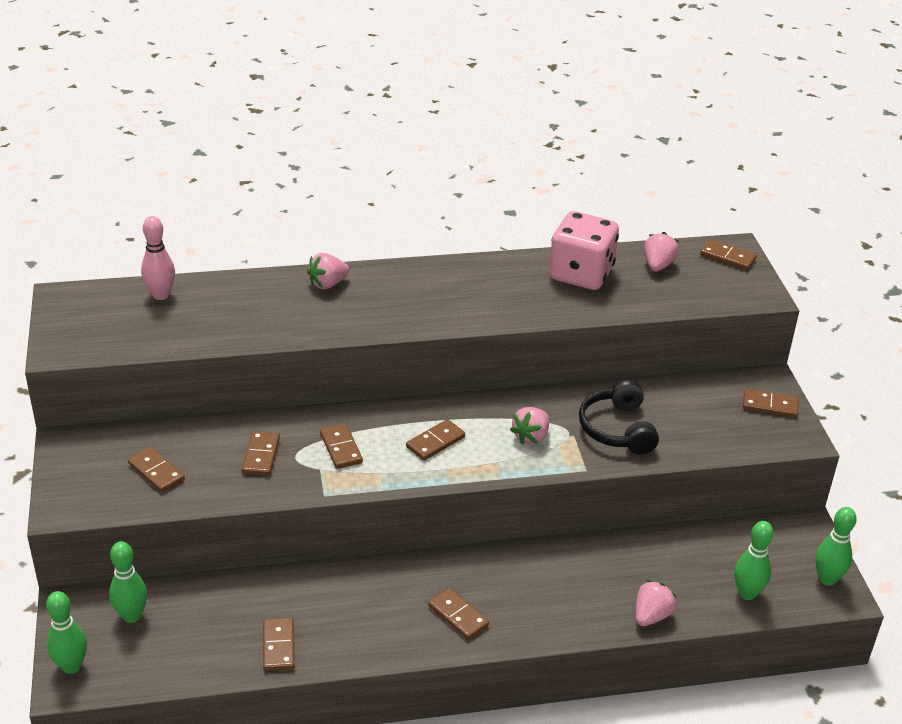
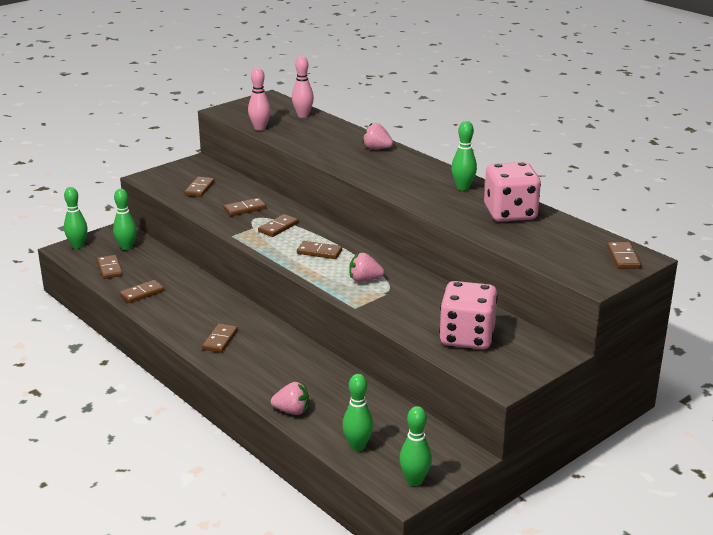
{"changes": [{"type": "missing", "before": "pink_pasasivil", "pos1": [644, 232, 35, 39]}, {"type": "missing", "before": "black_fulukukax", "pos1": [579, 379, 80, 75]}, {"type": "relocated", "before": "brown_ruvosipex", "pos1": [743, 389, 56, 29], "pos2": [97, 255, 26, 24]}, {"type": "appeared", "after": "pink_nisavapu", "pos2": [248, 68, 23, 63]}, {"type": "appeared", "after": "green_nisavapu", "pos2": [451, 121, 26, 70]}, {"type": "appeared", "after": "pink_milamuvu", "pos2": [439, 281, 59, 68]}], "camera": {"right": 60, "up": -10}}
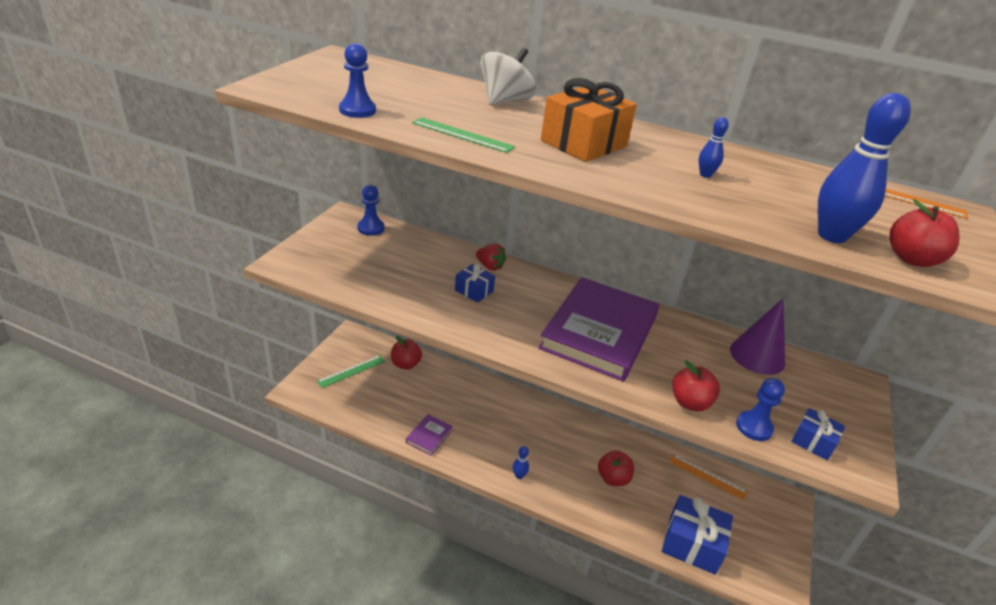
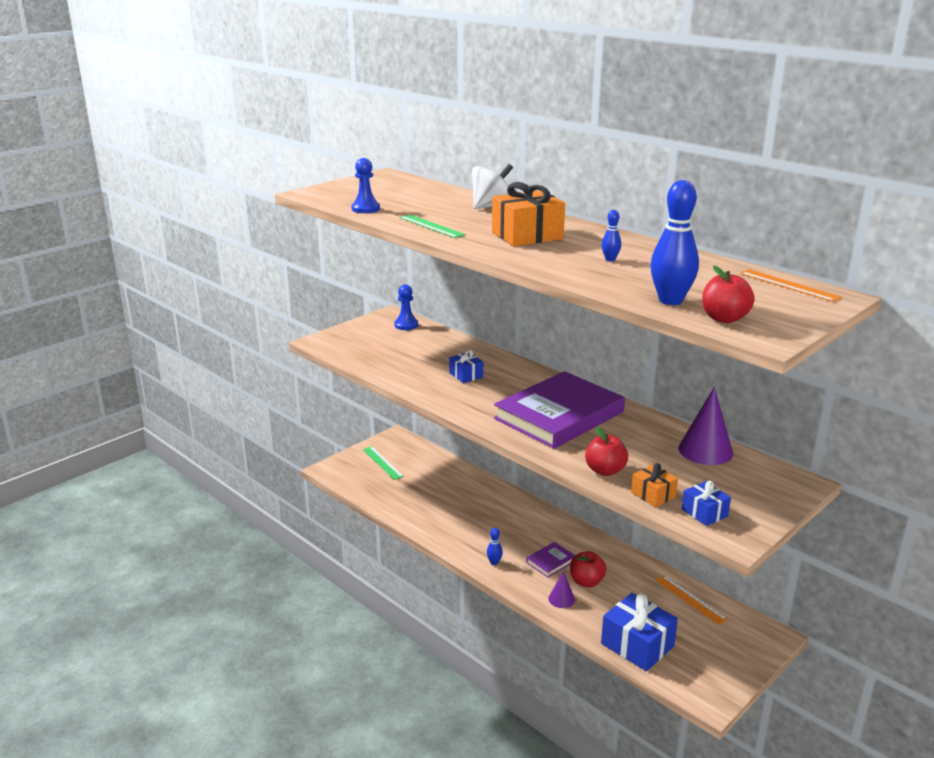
{"changes": [{"type": "missing", "before": "red_pasasivil", "pos1": [476, 243, 30, 28]}, {"type": "missing", "before": "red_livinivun", "pos1": [391, 336, 31, 34]}, {"type": "spun", "before": "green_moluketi", "pos1": [317, 355, 68, 33], "pos2": [363, 447, 41, 33], "turn": 75}, {"type": "exchanged", "before": "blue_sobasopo", "after": "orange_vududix", "pos1": [736, 378, 49, 63], "pos2": [631, 463, 47, 44]}, {"type": "relocated", "before": "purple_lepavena", "pos1": [406, 414, 47, 42], "pos2": [526, 542, 49, 35]}, {"type": "appeared", "after": "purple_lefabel", "pos2": [548, 571, 27, 37]}], "camera": {"right": 25, "up": -10}}
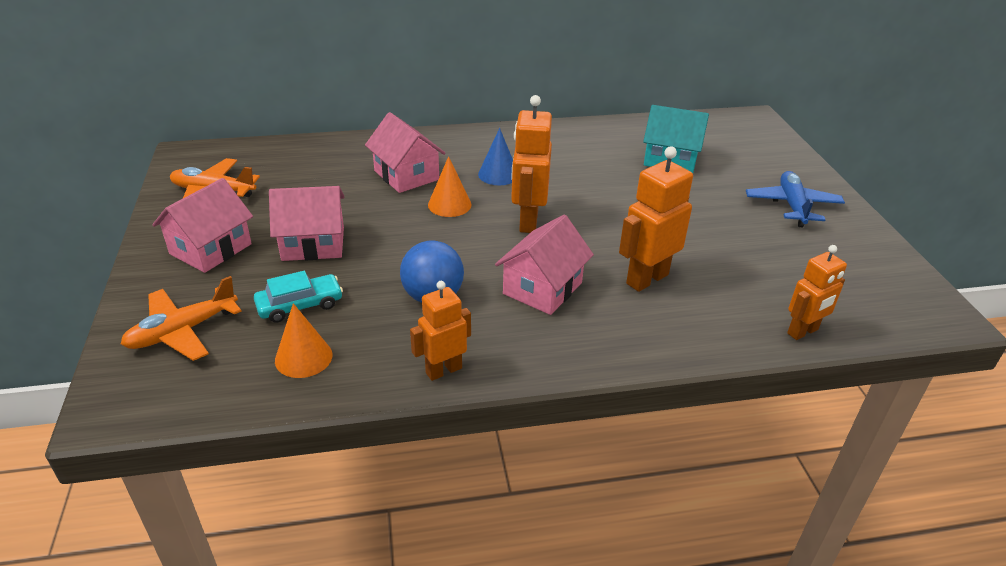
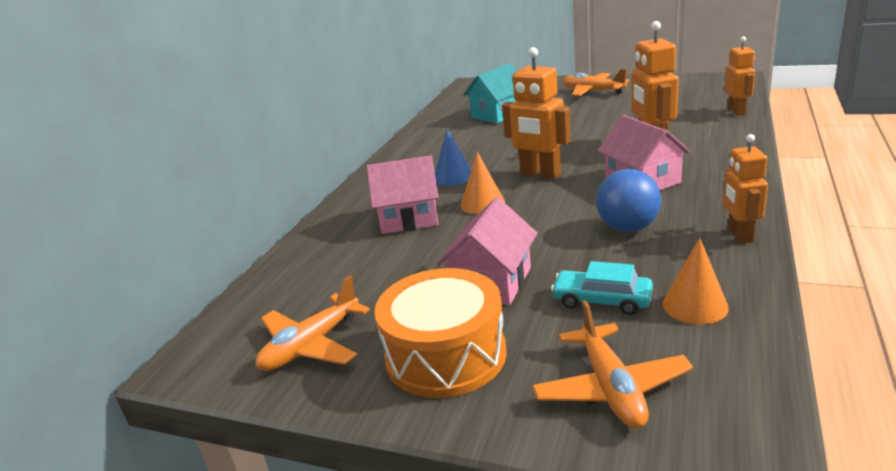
{"changes": [{"type": "colour", "before": "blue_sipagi", "after": "orange_sipagi", "pos1": [746, 171, 99, 56], "pos2": [563, 69, 66, 27]}, {"type": "exchanged", "before": "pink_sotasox", "after": "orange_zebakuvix", "pos1": [152, 178, 101, 95], "pos2": [374, 268, 133, 130]}, {"type": "spun", "before": "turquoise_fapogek", "pos1": [254, 271, 89, 52], "pos2": [551, 261, 102, 54], "turn": -75}], "camera": {"right": -55, "up": -10}}
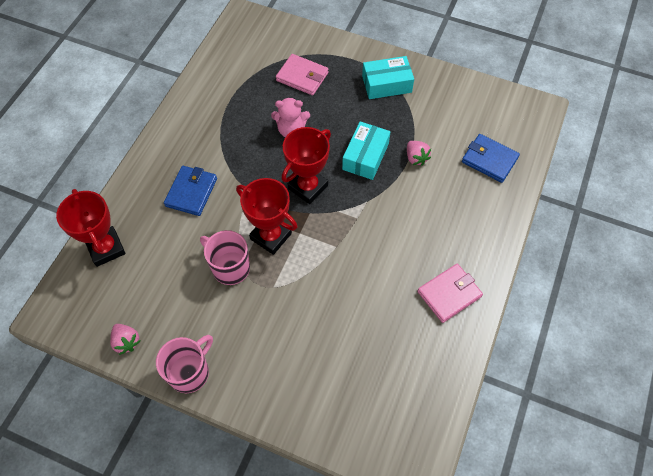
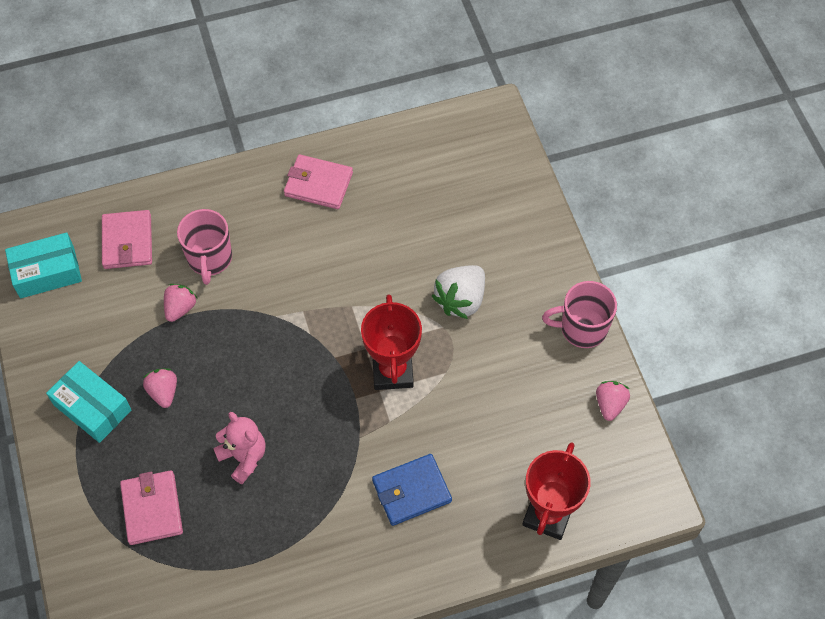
{"changes": [{"type": "relocated", "before": "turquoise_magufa", "pos1": [342, 122, 48, 58], "pos2": [5, 232, 77, 66]}, {"type": "missing", "before": "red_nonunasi", "pos1": [281, 127, 50, 77]}, {"type": "colour", "before": "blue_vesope", "after": "pink_vesope", "pos1": [462, 134, 58, 49], "pos2": [102, 210, 50, 59]}, {"type": "relocated", "before": "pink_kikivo", "pos1": [200, 230, 50, 55], "pos2": [177, 209, 55, 76]}, {"type": "appeared", "after": "white_pasasivil", "pos2": [432, 265, 53, 54]}, {"type": "appeared", "after": "pink_pasasivil", "pos2": [143, 368, 34, 40]}], "camera": {"right": -130, "up": 0}}
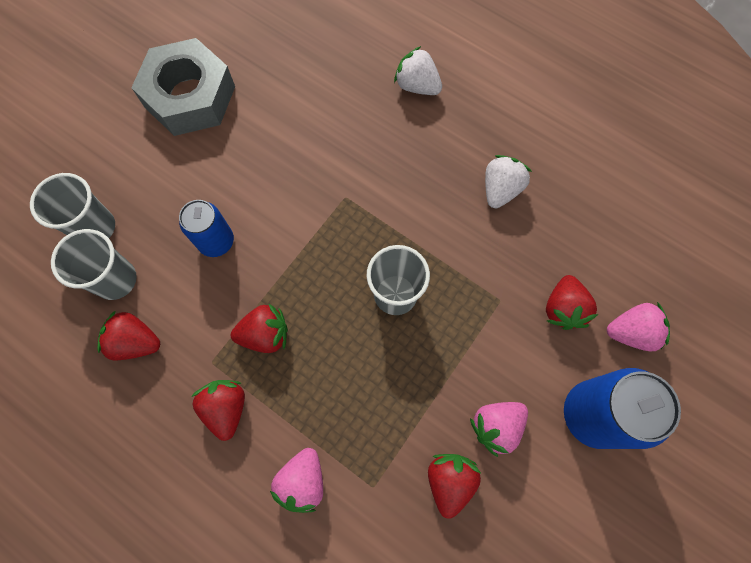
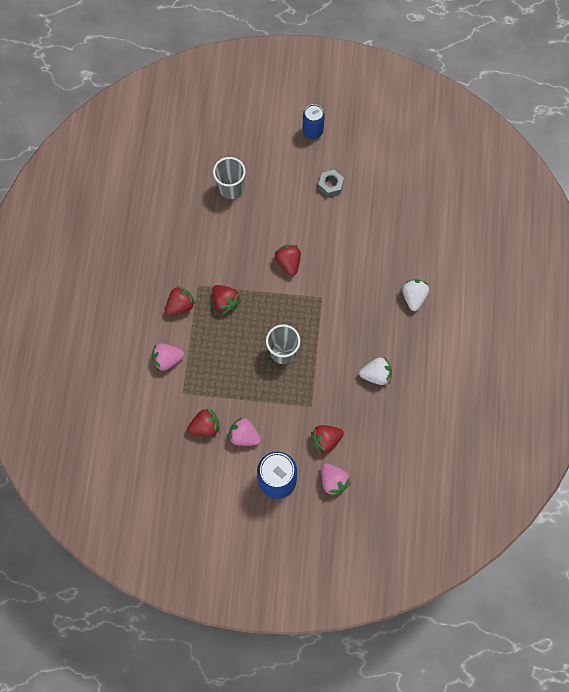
{"changes": [{"type": "size", "before": "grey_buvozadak", "pos1": [131, 38, 104, 98], "pos2": [318, 170, 26, 27], "scale": 0.46}, {"type": "relocated", "before": "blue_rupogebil", "pos1": [179, 200, 55, 57], "pos2": [302, 104, 23, 35]}, {"type": "missing", "before": "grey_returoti", "pos1": [51, 229, 86, 71]}, {"type": "relocated", "before": "red_pasasivil", "pos1": [97, 310, 63, 50], "pos2": [275, 245, 26, 31]}], "camera": {"right": 60, "up": 0}}
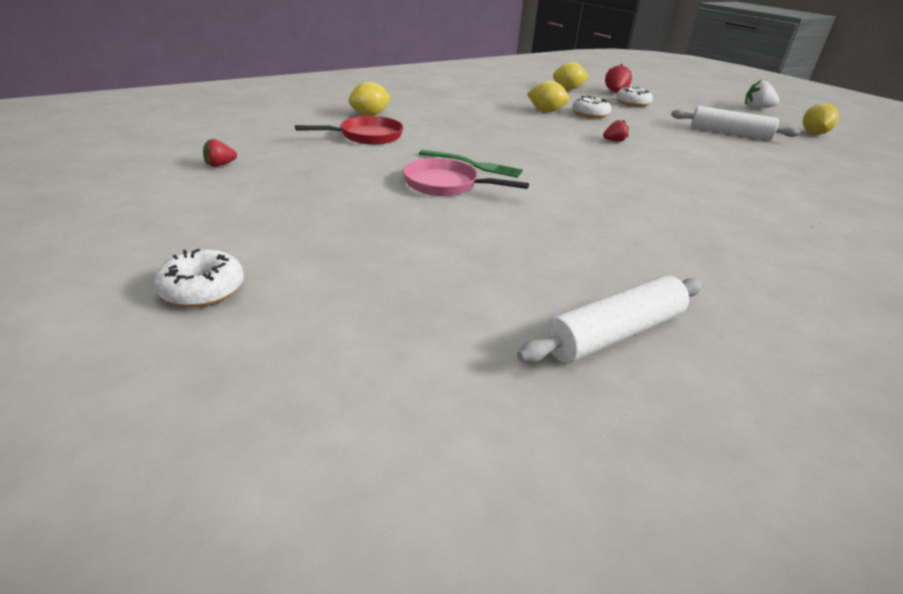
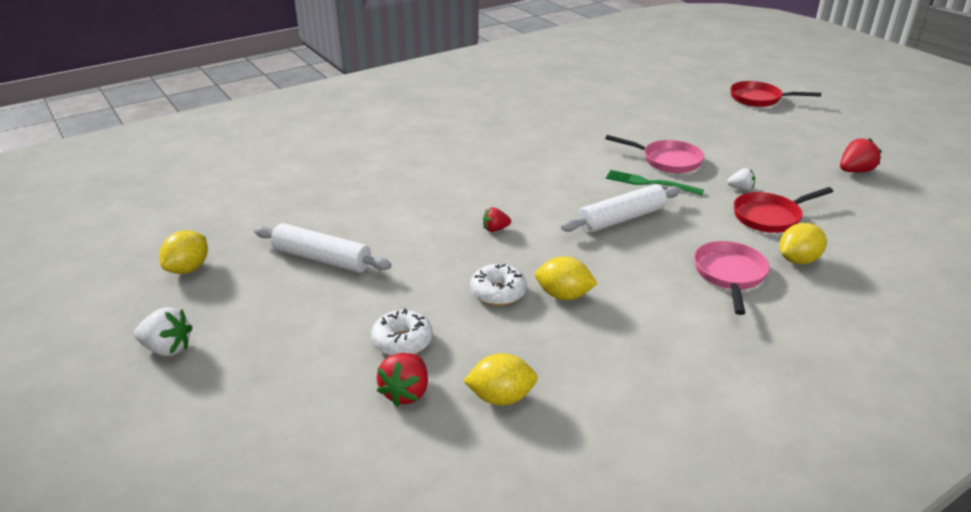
{"changes": [{"type": "size", "before": "red_pasasivil", "pos1": [203, 139, 34, 28], "pos2": [840, 138, 42, 34], "scale": 1.59}, {"type": "exchanged", "before": "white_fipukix", "after": "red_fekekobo", "pos1": [154, 249, 90, 58], "pos2": [730, 81, 91, 26]}, {"type": "relocated", "before": "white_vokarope", "pos1": [517, 275, 185, 88], "pos2": [561, 184, 120, 49]}, {"type": "appeared", "after": "white_pasasivil", "pos2": [727, 168, 28, 23]}, {"type": "appeared", "after": "pink_fekekobo", "pos2": [694, 241, 76, 74]}], "camera": {"right": -175, "up": 0}}
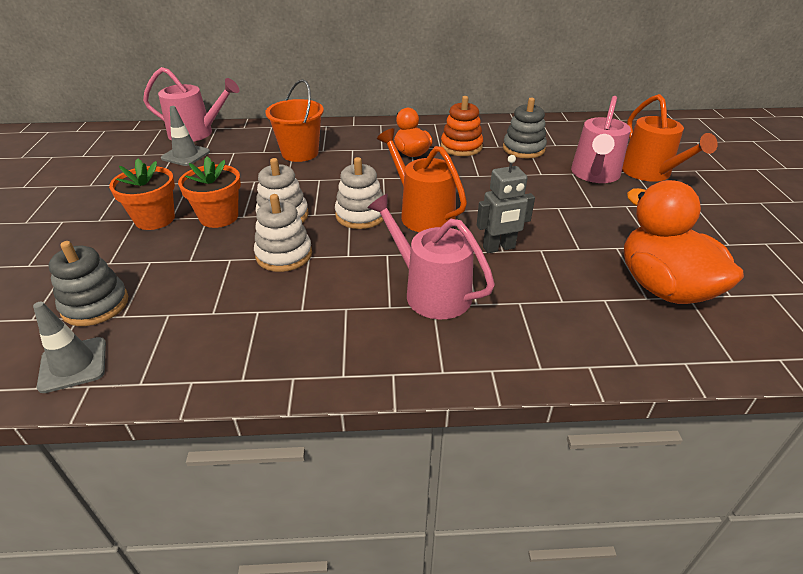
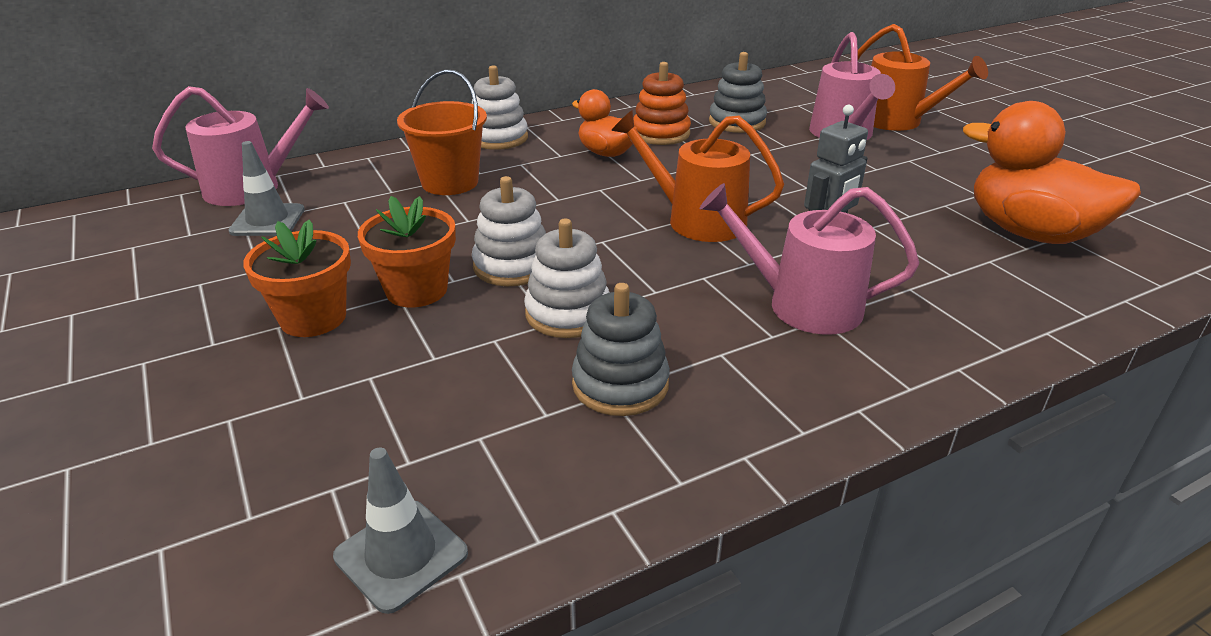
{"changes": [{"type": "relocated", "before": "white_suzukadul", "pos1": [335, 157, 48, 72], "pos2": [472, 65, 56, 85]}, {"type": "relocated", "before": "grey_suzukadul", "pos1": [48, 241, 80, 85], "pos2": [572, 283, 98, 133]}], "camera": {"right": -25, "up": -5}}
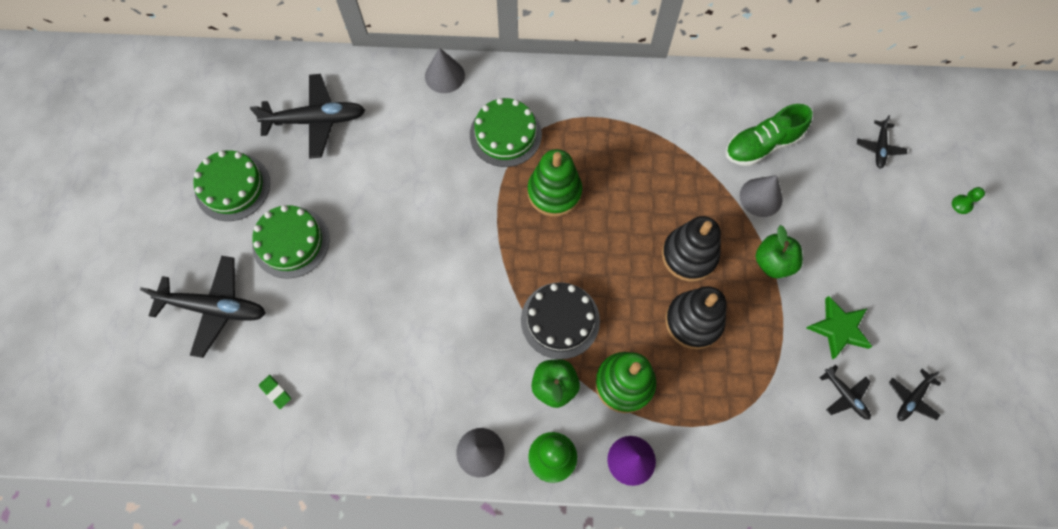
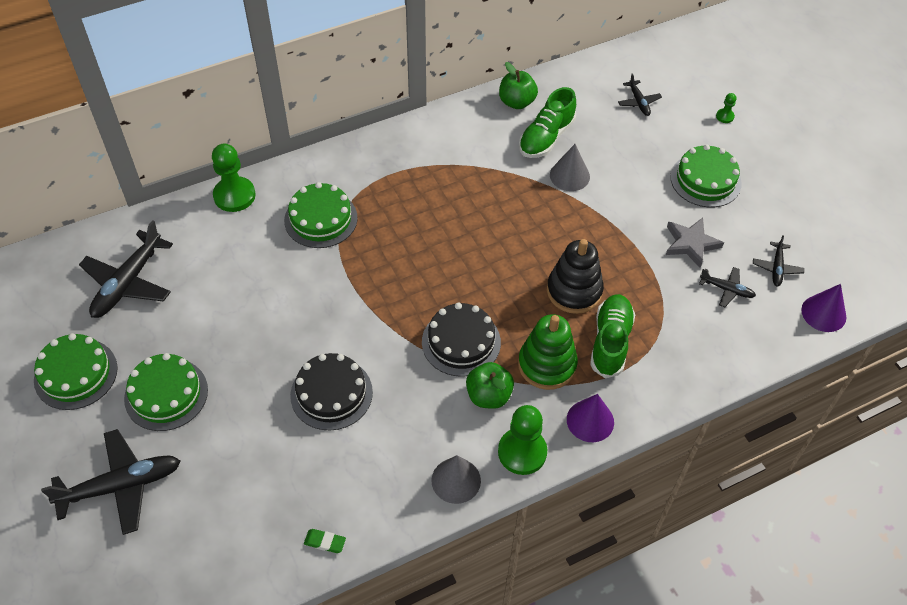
{"changes": [{"type": "exchanged", "before": "grey_lefabel", "after": "green_sobasopo", "pos1": [425, 48, 40, 45], "pos2": [212, 144, 44, 68]}, {"type": "spun", "before": "black_sipagi", "pos1": [250, 74, 115, 85], "pos2": [79, 220, 94, 98], "turn": 150}, {"type": "missing", "before": "green_suzukadul", "pos1": [528, 149, 54, 68]}, {"type": "missing", "before": "black_suzukadul", "pos1": [662, 216, 59, 65]}, {"type": "relocated", "before": "green_livinivun", "pos1": [756, 225, 47, 53], "pos2": [499, 62, 39, 47]}, {"type": "colour", "before": "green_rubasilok", "after": "grey_rubasilok", "pos1": [807, 296, 65, 64], "pos2": [666, 218, 58, 50]}, {"type": "relocated", "before": "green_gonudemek", "pos1": [259, 375, 32, 34], "pos2": [304, 529, 42, 24]}, {"type": "appeared", "after": "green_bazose", "pos2": [670, 144, 72, 63]}, {"type": "appeared", "after": "purple_lefabel", "pos2": [801, 284, 45, 48]}, {"type": "appeared", "after": "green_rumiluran", "pos2": [590, 294, 45, 84]}, {"type": "appeared", "after": "black_bazose", "pos2": [290, 353, 83, 78]}], "camera": {"right": -30, "up": -15}}
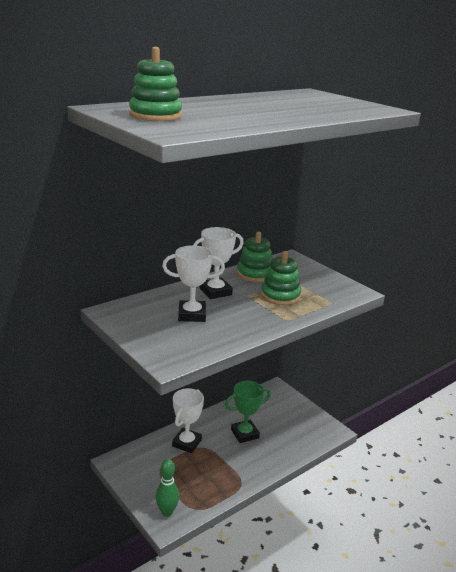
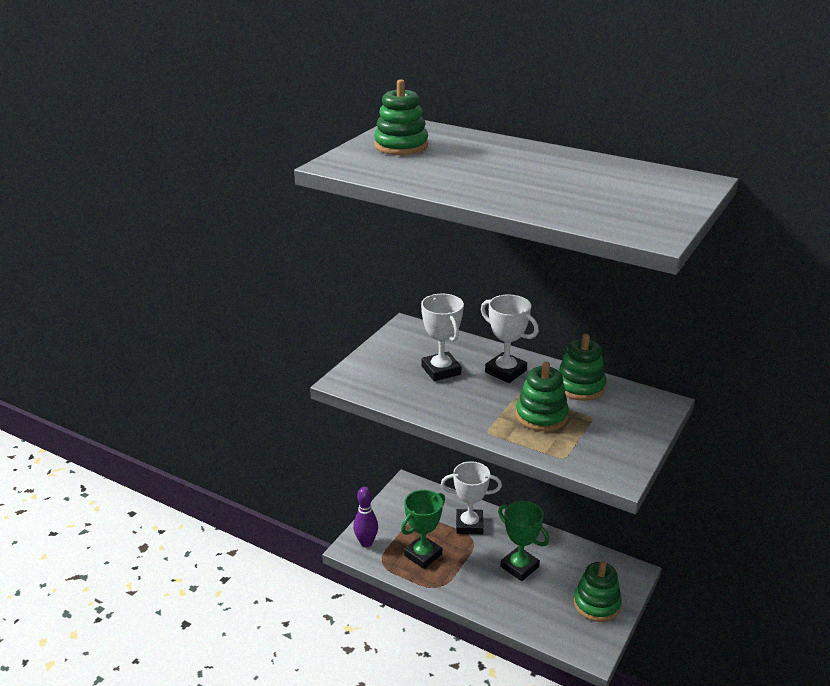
{"changes": [{"type": "colour", "before": "green_nisavapu", "after": "purple_nisavapu", "pos1": [155, 459, 24, 58], "pos2": [353, 487, 25, 60]}, {"type": "appeared", "after": "green_nonunasi", "pos2": [401, 490, 44, 79]}, {"type": "appeared", "after": "green_suzukadul", "pos2": [574, 561, 48, 61]}], "camera": {"right": 70, "up": 5}}
